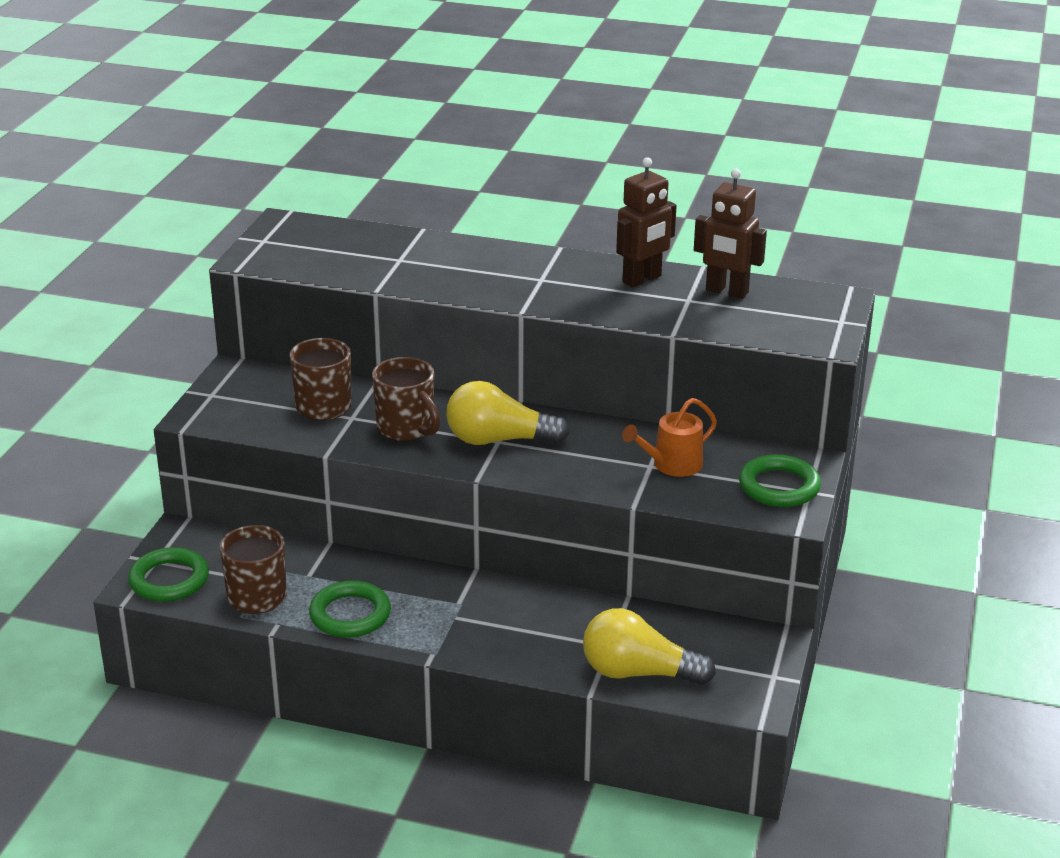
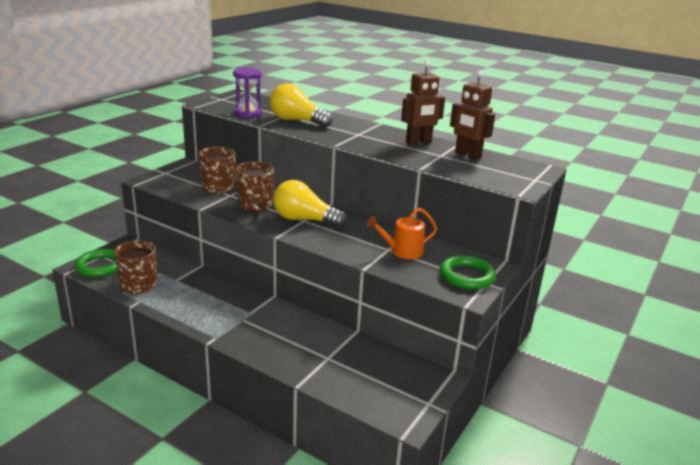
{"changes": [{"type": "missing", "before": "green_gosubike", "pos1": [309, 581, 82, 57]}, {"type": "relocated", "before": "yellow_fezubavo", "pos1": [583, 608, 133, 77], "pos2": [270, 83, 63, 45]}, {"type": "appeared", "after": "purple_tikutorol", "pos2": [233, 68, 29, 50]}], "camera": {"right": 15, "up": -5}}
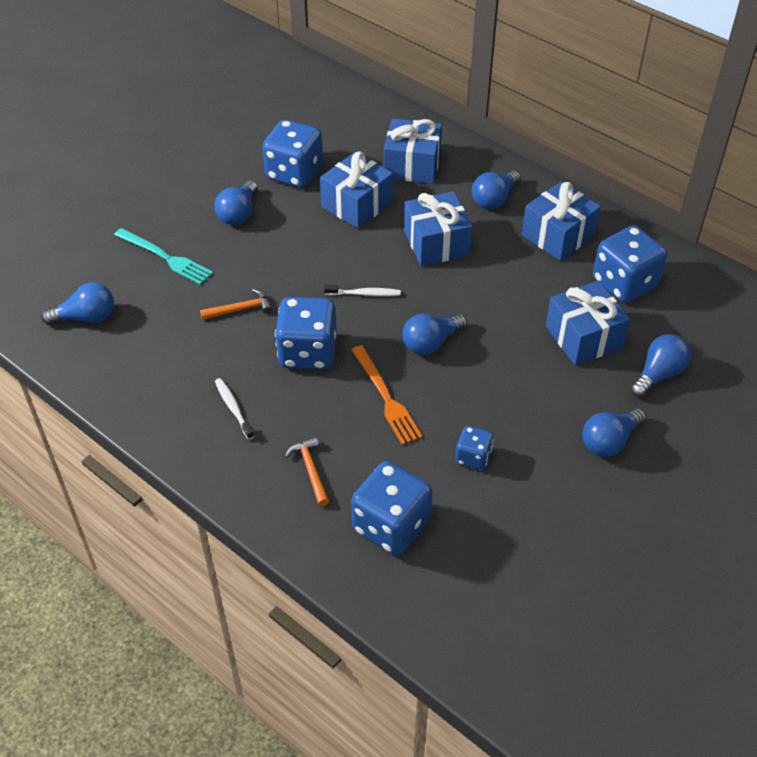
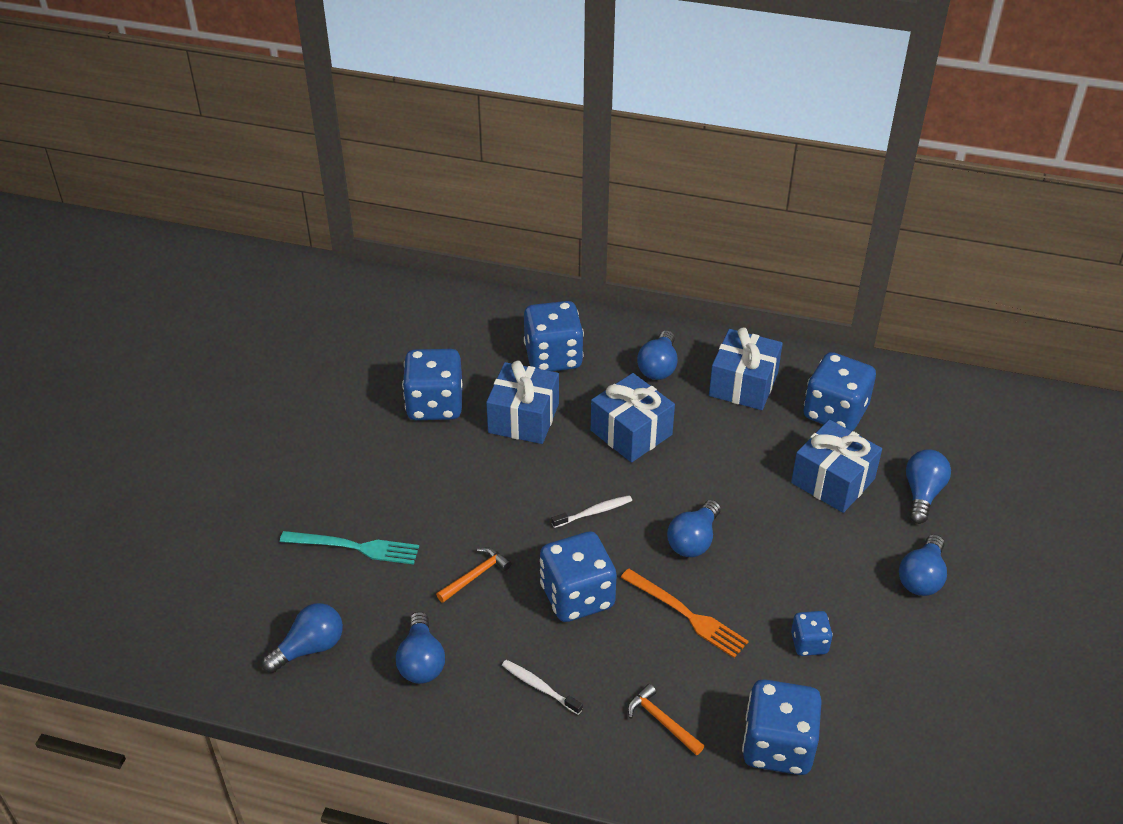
{"changes": [{"type": "exchanged", "before": "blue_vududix", "after": "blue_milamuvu", "pos1": [384, 119, 58, 65], "pos2": [524, 301, 60, 70]}, {"type": "relocated", "before": "blue_fezubavo", "pos1": [214, 181, 44, 44], "pos2": [396, 612, 49, 72]}], "camera": {"right": -25, "up": -5}}
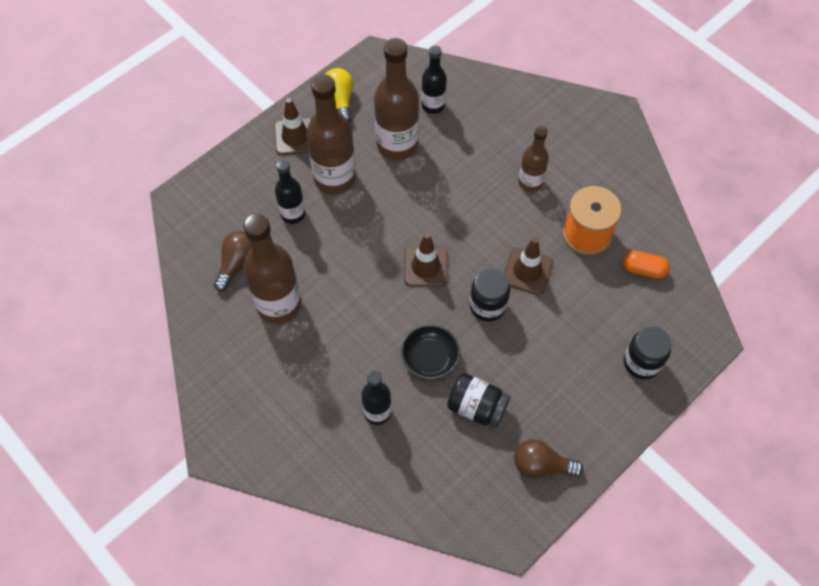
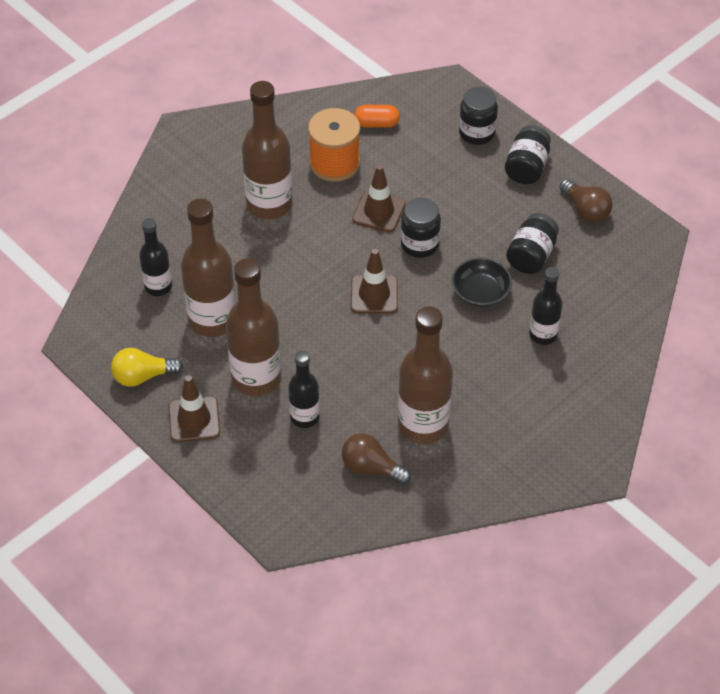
{"changes": [{"type": "size", "before": "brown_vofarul", "pos1": [518, 126, 31, 66], "pos2": [242, 81, 51, 139], "scale": 1.72}, {"type": "spun", "before": "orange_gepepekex", "pos1": [623, 251, 47, 28], "pos2": [354, 105, 46, 23], "turn": 75}, {"type": "spun", "before": "brown_fezubavo", "pos1": [514, 439, 69, 39], "pos2": [560, 179, 53, 44], "turn": -45}, {"type": "appeared", "after": "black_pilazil", "pos2": [505, 125, 46, 59]}], "camera": {"right": -90, "up": -10}}
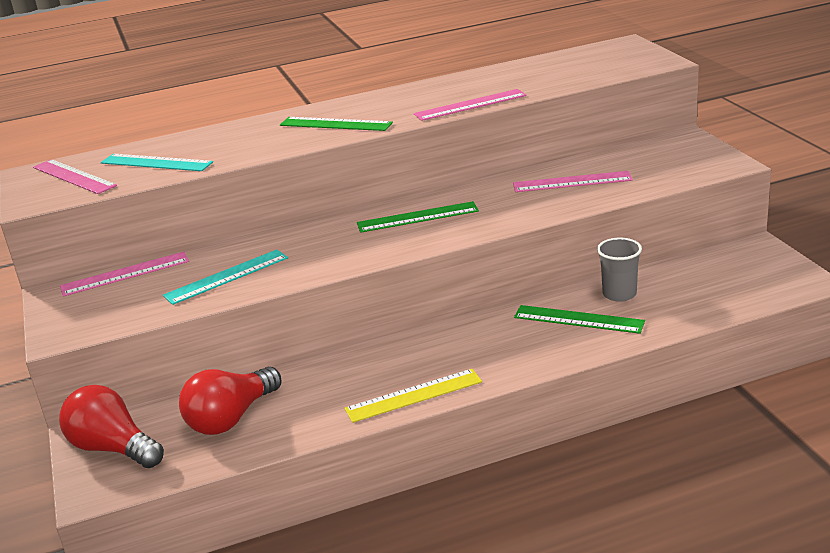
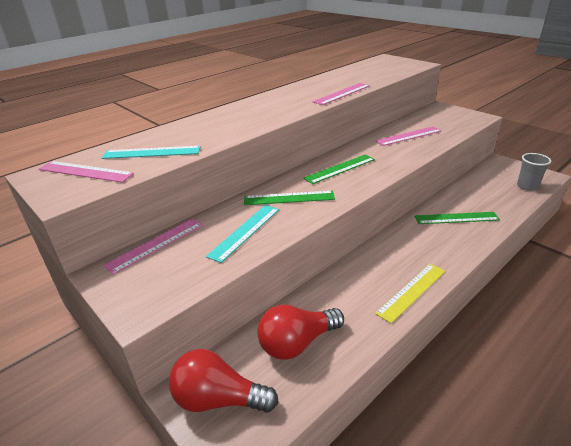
{"changes": [{"type": "relocated", "before": "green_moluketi", "pos1": [280, 117, 113, 14], "pos2": [244, 191, 91, 14]}, {"type": "relocated", "before": "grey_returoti", "pos1": [597, 238, 45, 64], "pos2": [517, 153, 34, 38]}, {"type": "spun", "before": "red_fezubavo", "pos1": [179, 367, 103, 68], "pos2": [257, 305, 87, 55], "turn": 45}], "camera": {"right": -25, "up": 5}}
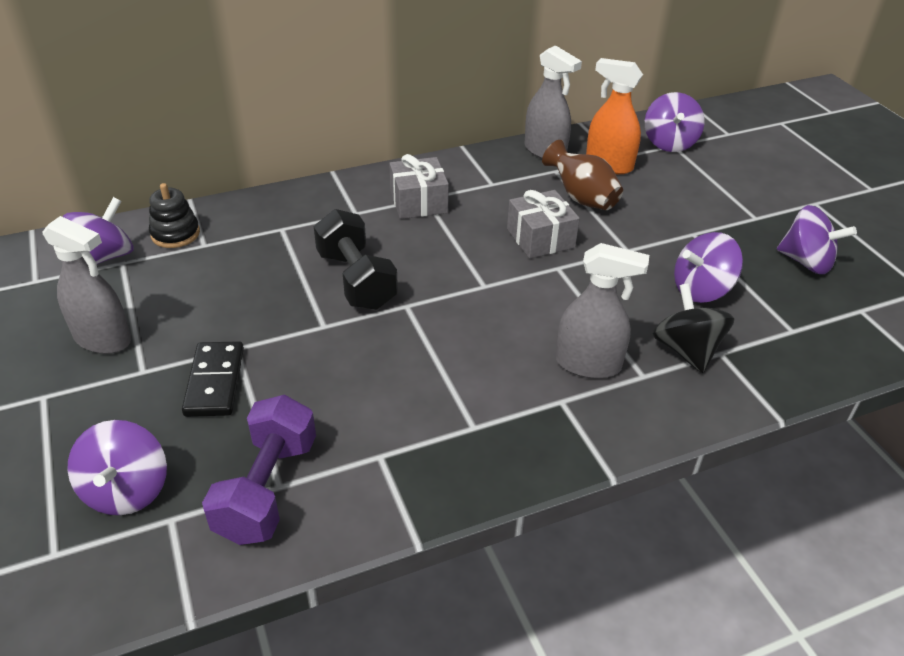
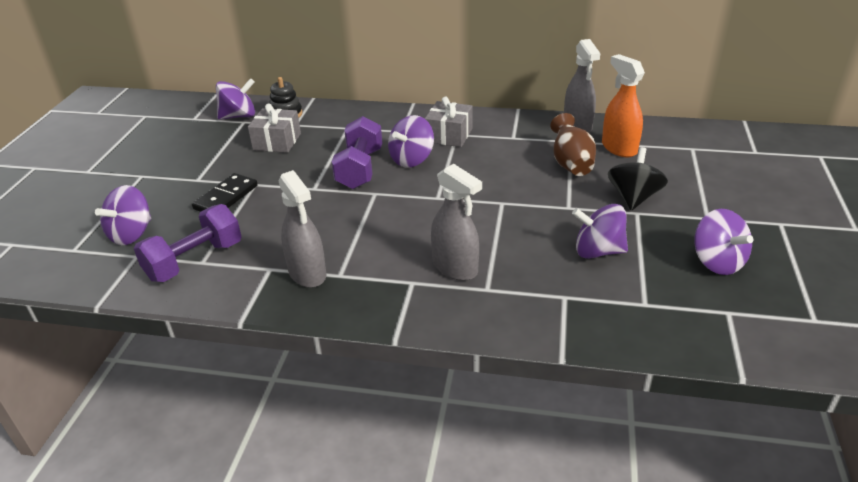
{"changes": [{"type": "relocated", "before": "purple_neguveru", "pos1": [645, 92, 59, 60], "pos2": [388, 115, 46, 52]}, {"type": "relocated", "before": "grey_vududix", "pos1": [507, 190, 73, 69], "pos2": [248, 103, 53, 50]}, {"type": "colour", "before": "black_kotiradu", "after": "purple_kotiradu", "pos1": [314, 209, 84, 101], "pos2": [332, 116, 50, 73]}, {"type": "relocated", "before": "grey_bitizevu", "pos1": [43, 216, 88, 138], "pos2": [278, 170, 48, 118]}, {"type": "relocated", "before": "black_neguveru", "pos1": [652, 283, 83, 90], "pos2": [608, 147, 60, 63]}], "camera": {"right": 35, "up": -5}}
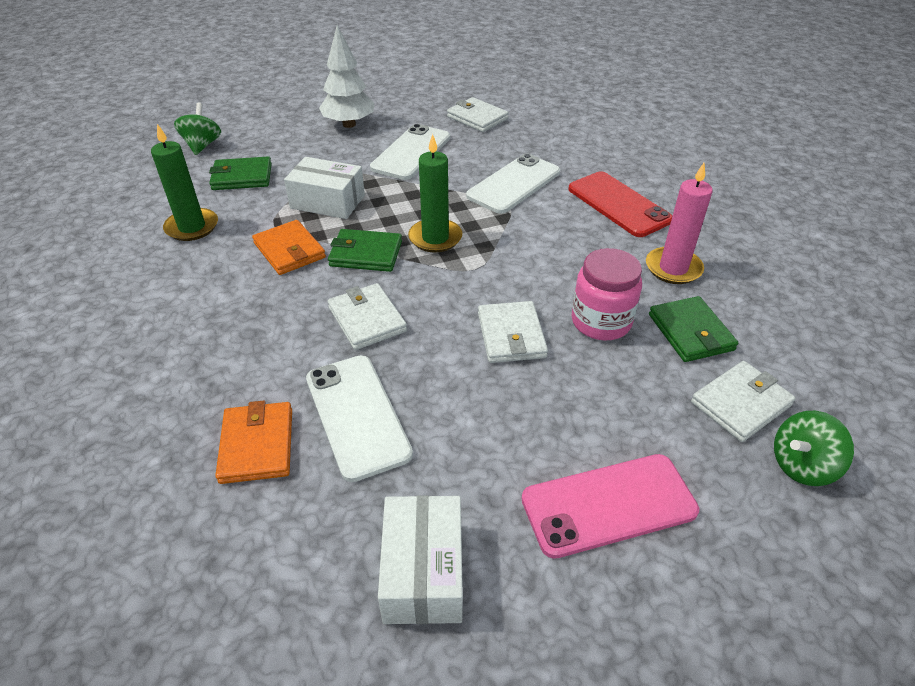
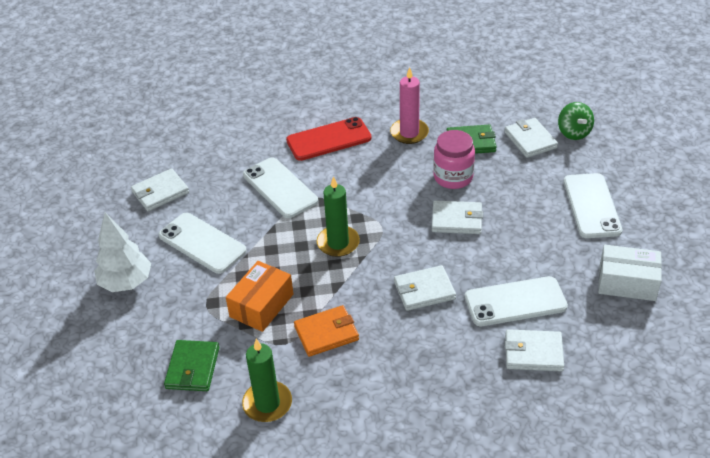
{"changes": [{"type": "missing", "before": "green_neguveru", "pos1": [174, 102, 47, 53]}, {"type": "colour", "before": "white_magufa", "after": "orange_magufa", "pos1": [284, 157, 81, 62], "pos2": [226, 261, 67, 71]}, {"type": "missing", "before": "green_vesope", "pos1": [328, 229, 74, 43]}, {"type": "colour", "before": "orange_vesope", "after": "white_vesope", "pos1": [215, 401, 77, 83], "pos2": [505, 329, 59, 42]}, {"type": "colour", "before": "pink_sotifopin", "after": "white_sotifopin", "pos1": [521, 454, 178, 105], "pos2": [564, 173, 58, 65]}], "camera": {"right": -75, "up": 0}}
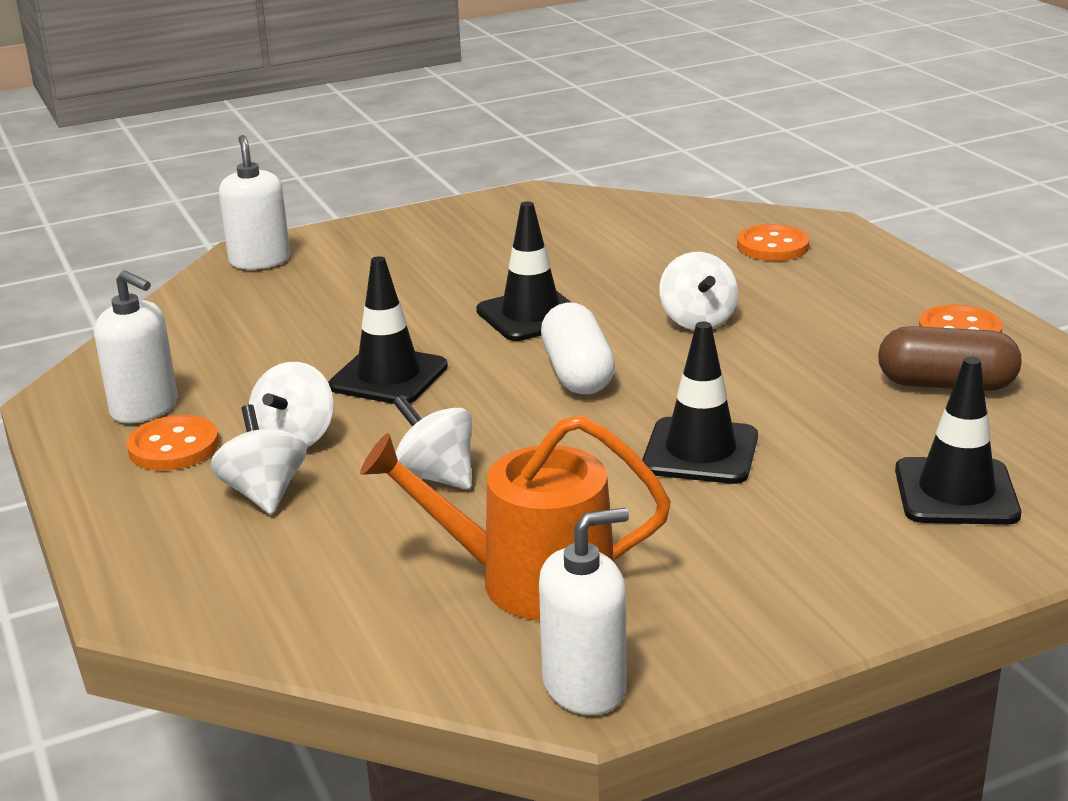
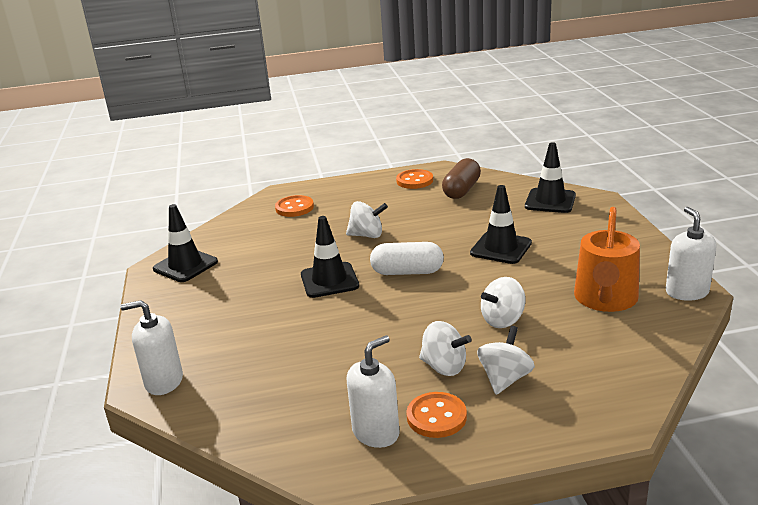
{"changes": [{"type": "relocated", "before": "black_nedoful", "pos1": [328, 256, 120, 148], "pos2": [153, 204, 65, 78]}, {"type": "spun", "before": "white_neguveru", "pos1": [210, 404, 97, 111], "pos2": [477, 326, 58, 69], "turn": 120}], "camera": {"right": -75, "up": 0}}
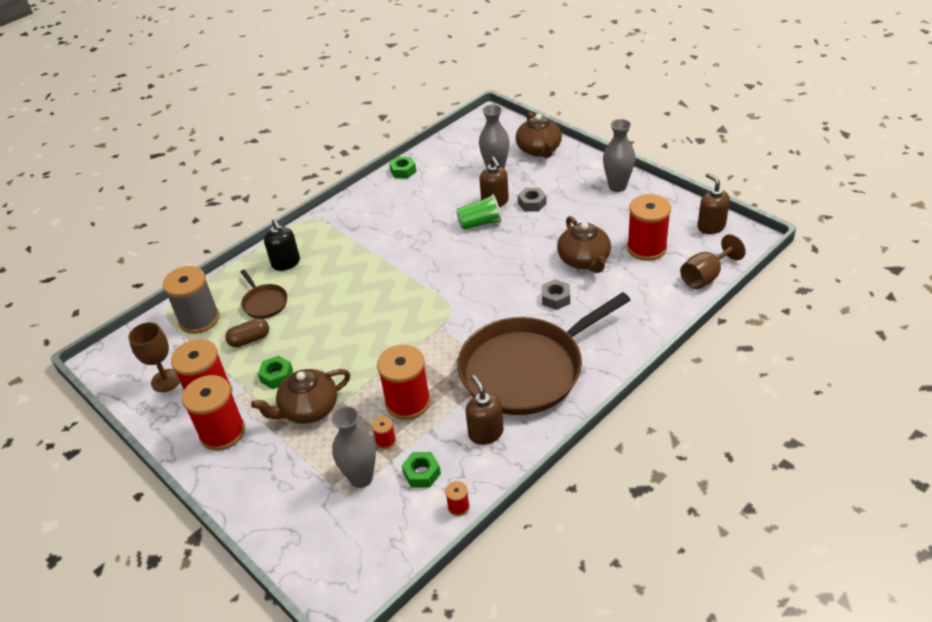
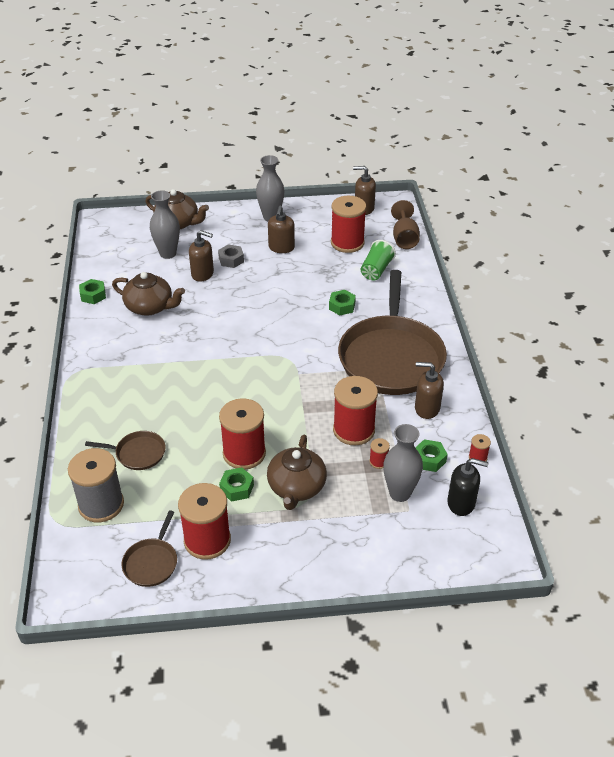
{"changes": [{"type": "relocated", "before": "green_returoti", "pos1": [456, 194, 45, 36], "pos2": [361, 240, 35, 41]}, {"type": "relocated", "before": "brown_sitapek", "pos1": [557, 216, 54, 57], "pos2": [112, 272, 73, 44]}, {"type": "relocated", "before": "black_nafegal", "pos1": [264, 219, 36, 52], "pos2": [448, 458, 41, 58]}, {"type": "colour", "before": "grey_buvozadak", "after": "green_buvozadak", "pos1": [542, 279, 28, 31], "pos2": [329, 290, 27, 25]}, {"type": "missing", "before": "brown_gepepekex", "pos1": [225, 318, 44, 29]}, {"type": "exchanged", "before": "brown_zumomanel", "after": "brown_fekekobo", "pos1": [128, 322, 52, 70], "pos2": [122, 510, 55, 77]}, {"type": "relocated", "before": "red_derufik", "pos1": [182, 375, 63, 76], "pos2": [219, 398, 47, 72]}, {"type": "appeared", "after": "brown_nafegal", "pos2": [268, 205, 27, 48]}], "camera": {"right": -55, "up": 0}}
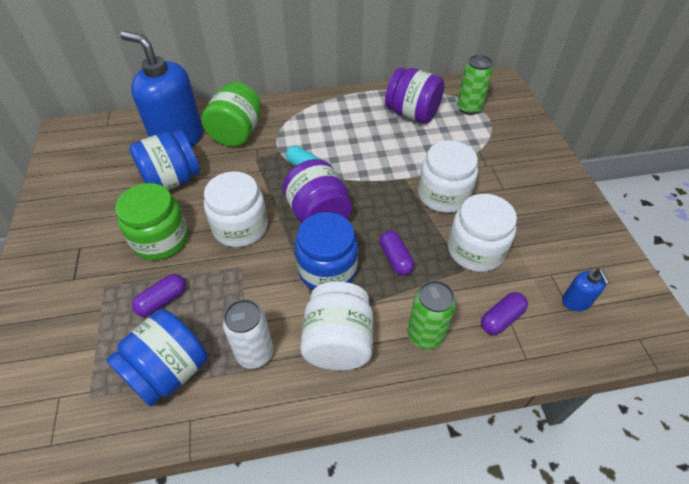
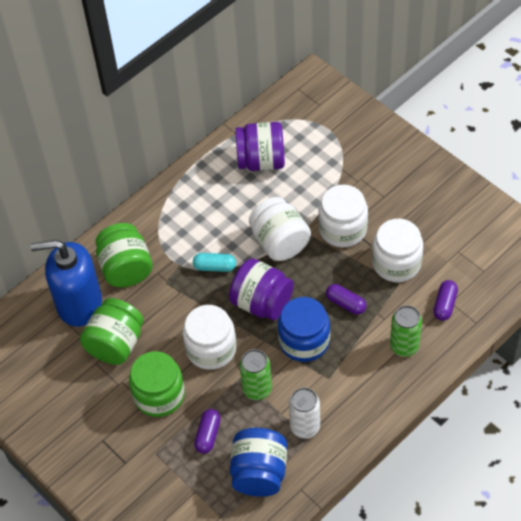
{"changes": [{"type": "relocated", "before": "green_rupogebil", "pos1": [457, 55, 36, 60], "pos2": [239, 349, 33, 51]}, {"type": "colour", "before": "blue_pilazil", "after": "green_pilazil", "pos1": [129, 130, 71, 60], "pos2": [80, 298, 64, 67]}, {"type": "missing", "before": "blue_nafegal", "pos1": [562, 269, 48, 42]}, {"type": "relocated", "before": "white_pilazil", "pos1": [300, 282, 73, 88], "pos2": [249, 197, 62, 64]}], "camera": {"right": -30, "up": 5}}
